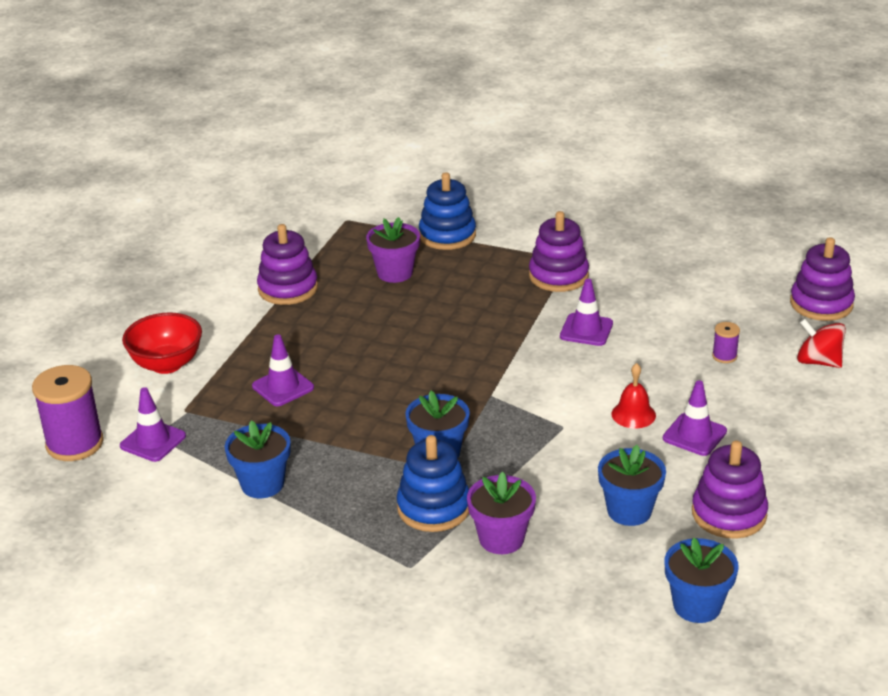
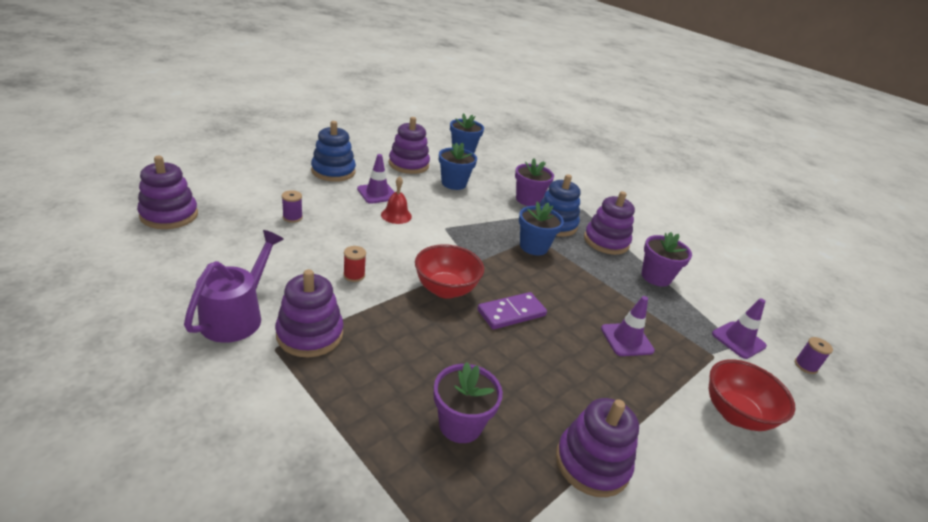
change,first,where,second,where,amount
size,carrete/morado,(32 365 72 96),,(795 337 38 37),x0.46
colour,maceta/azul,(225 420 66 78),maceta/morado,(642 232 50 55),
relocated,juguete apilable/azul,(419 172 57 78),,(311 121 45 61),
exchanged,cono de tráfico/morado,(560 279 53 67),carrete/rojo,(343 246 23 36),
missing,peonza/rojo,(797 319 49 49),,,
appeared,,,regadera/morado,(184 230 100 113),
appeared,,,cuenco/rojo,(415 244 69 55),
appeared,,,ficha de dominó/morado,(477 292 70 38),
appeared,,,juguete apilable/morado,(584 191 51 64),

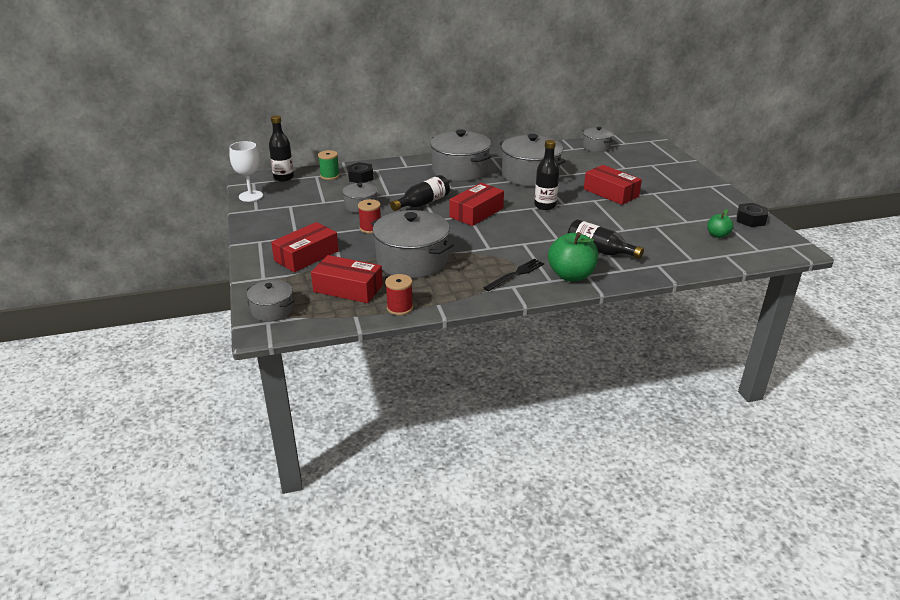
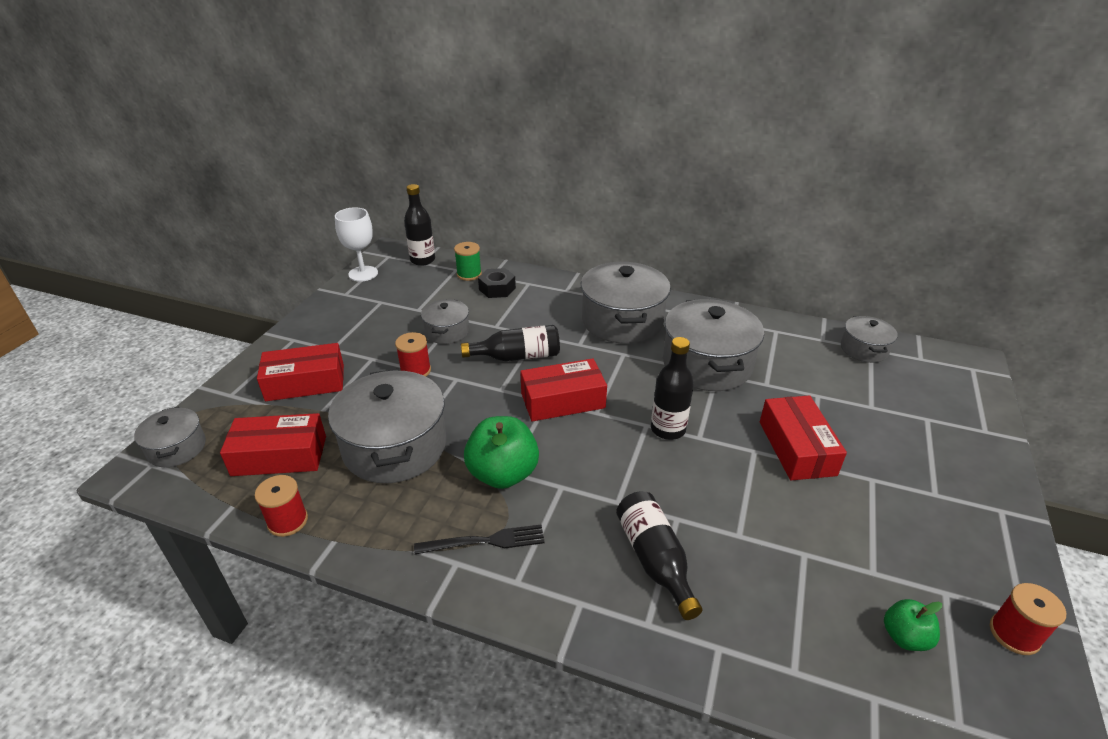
change,first,where,second,where,amount
spun,caja/rojo,(311 255 72 48),,(220 413 106 63),60 degrees counterclockwise
relocated,manzana/verde,(548 232 50 49),,(464 416 75 73),
exchanged,tuerca/negro,(737 203 31 24),carrete/rojo,(990 583 76 72),

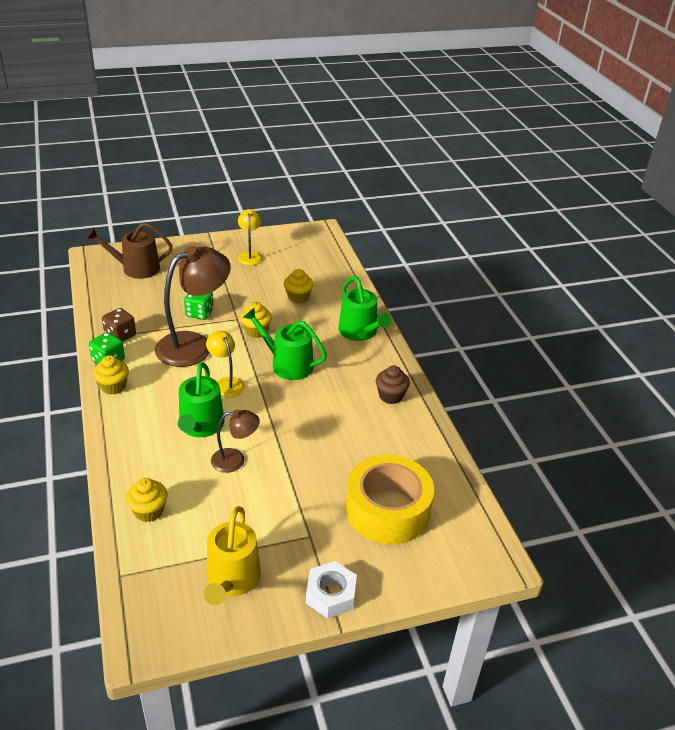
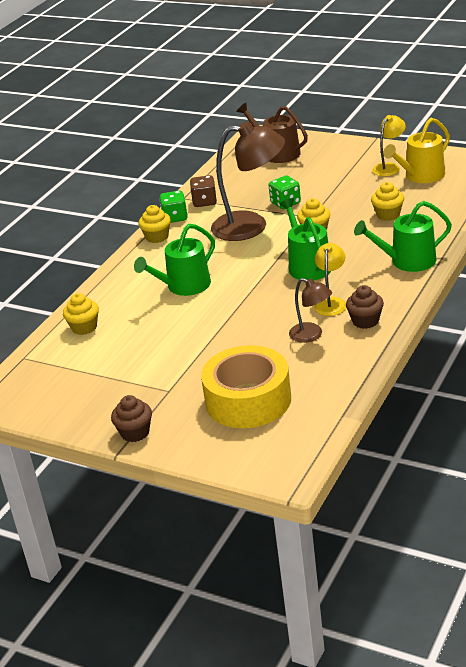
change,first,where,second,where,amount
relocated,regadera/amarillo,(204 506 57 99),,(383 118 67 65),
relocated,lámpara/amarillo,(206 331 39 66),,(314 243 32 73),
relocated,lámpara/marrón,(211 409 49 64),,(289 278 43 65),
exchanged,tuerca/blanco,(306 561 51 57),magdalena/marrón,(111 395 41 47),
spun,regadera/verde,(338 276 53 65),,(354 201 98 71),60 degrees clockwise

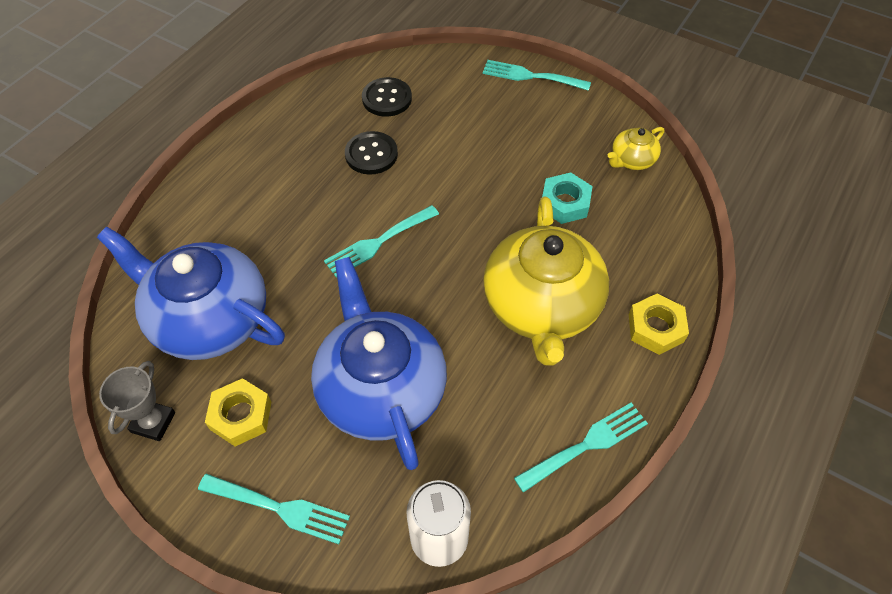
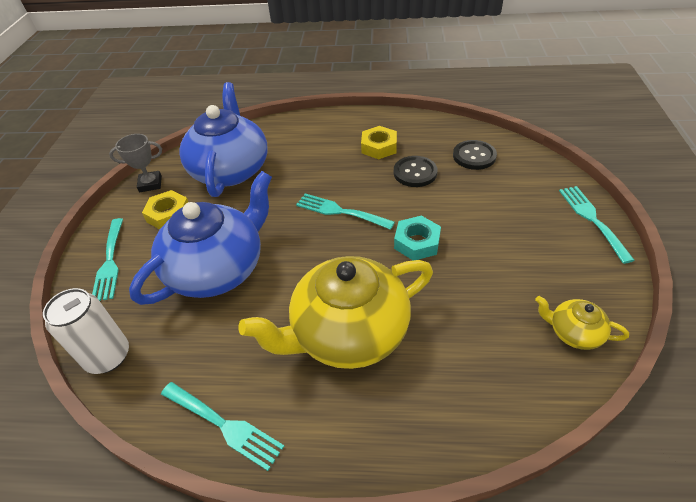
change,first,where,second,where,amount
relocated,tuerca/turquesa,(542 172 51 52),,(394 216 47 44),
relocated,tuerca/amarillo,(629 293 60 62),,(361 126 36 33),

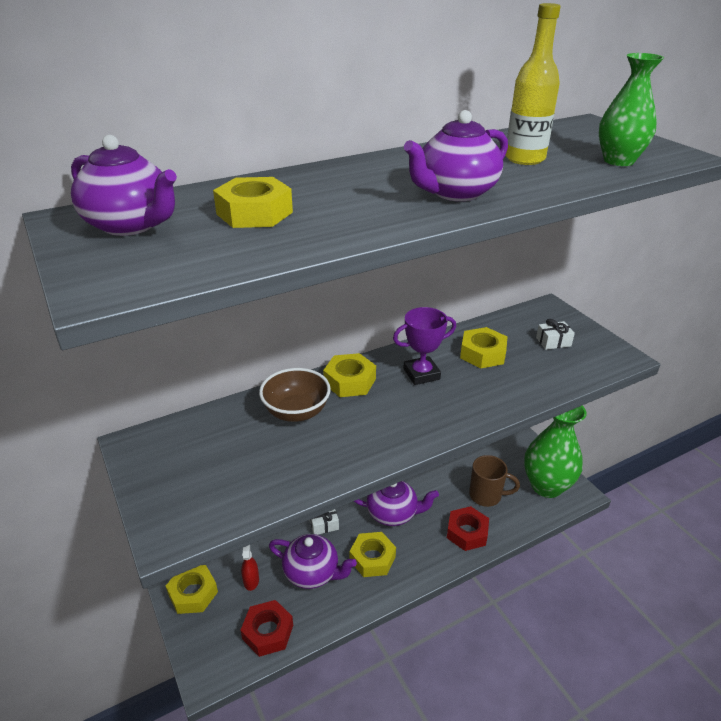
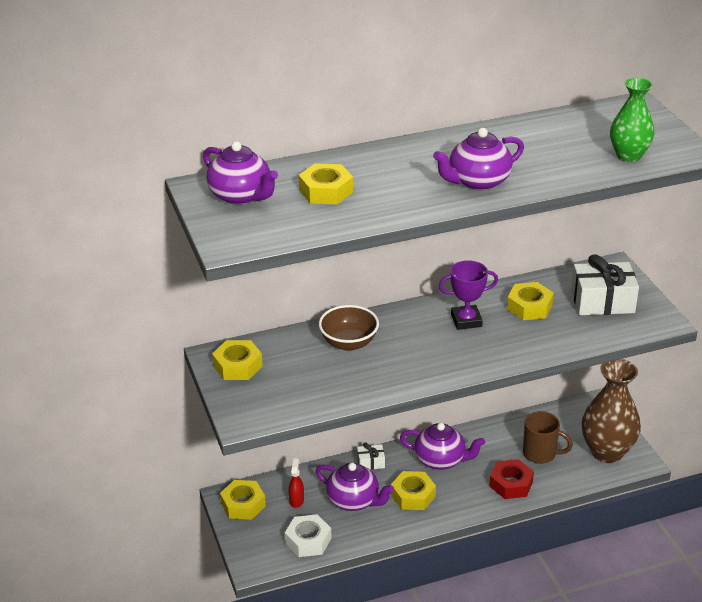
change,first,where,second,where,amount
colour,tuerca/rojo,(241 600 52 57),tuerca/blanco,(285 514 46 43),
relocated,tuerca/amarillo,(323 353 53 44),,(212 340 51 40),
missing,botella/amarillo,(505 3 56 162),,,
colour,florero/verde,(524 406 62 92),florero/marrón,(582 359 59 104),
size,regalo/blanco,(536 319 39 31),,(571 254 68 61),x2.07

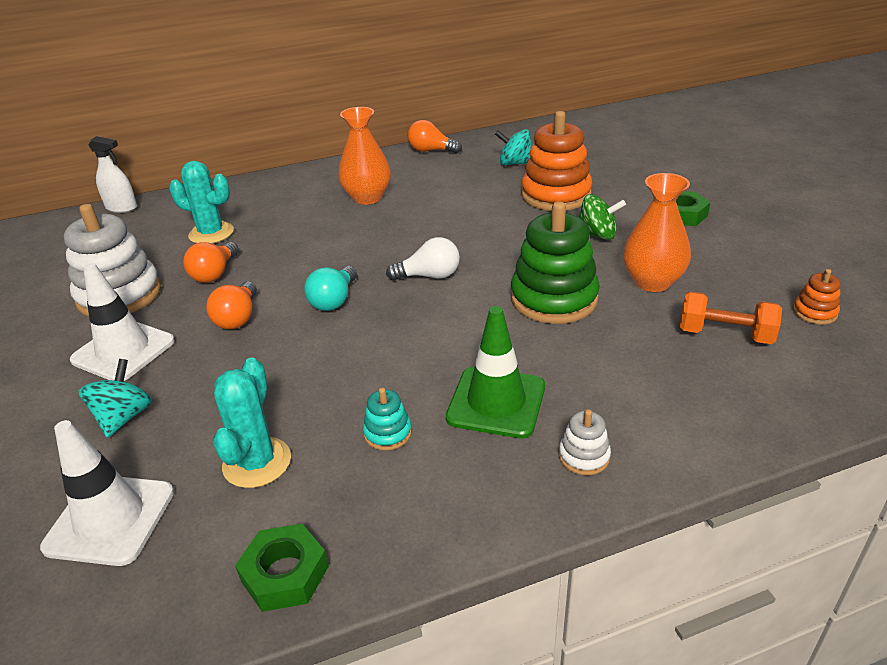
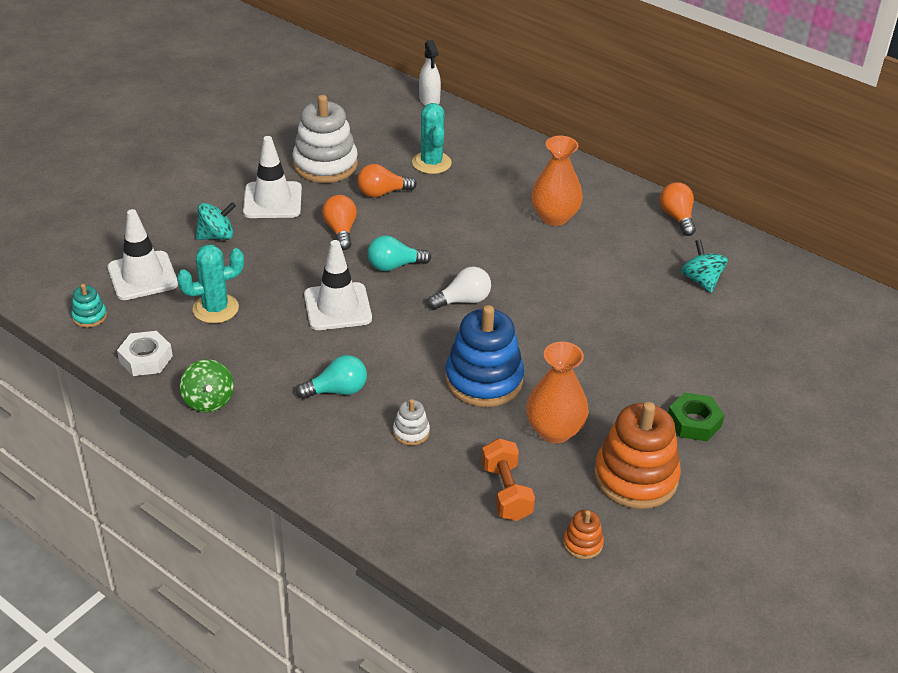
change,first,where,second,where,amount
spun,bombilla/naranja,(206 281 51 48),,(322 195 35 55),105 degrees clockwise
colour,tuerca/verde,(235 523 94 89),tuerca/blanco,(117 331 56 45),
relocated,juguete apilable/turquesa,(363 388 49 63),,(71 284 36 44),
spun,bombilla/blanco,(386 237 74 44),,(428 266 63 44),75 degrees counterclockwise
exchanged,cono de tráfico/verde,(446 306 99 132),bombilla/turquesa,(296 355 71 44),
colour,juguete apilable/verde,(511 201 89 123),juguete apilable/azul,(445 305 79 102),
relocated,juguete apilable/naranja,(521 111 71 100),,(594 402 87 107),
relocated,juguete apilable/blanco,(559 409 52 66),,(393 399 37 47),
relocated,peonza/verde,(579 194 47 46),,(180 359 54 54),
appeared,,,cono de tráfico/blanco,(304 240 68 90),

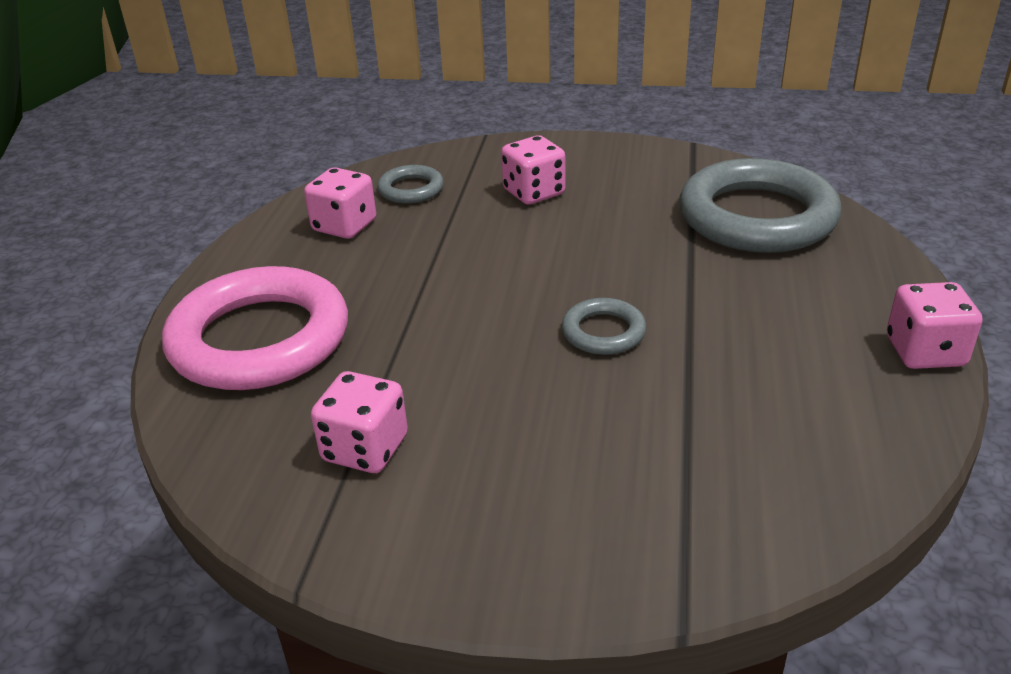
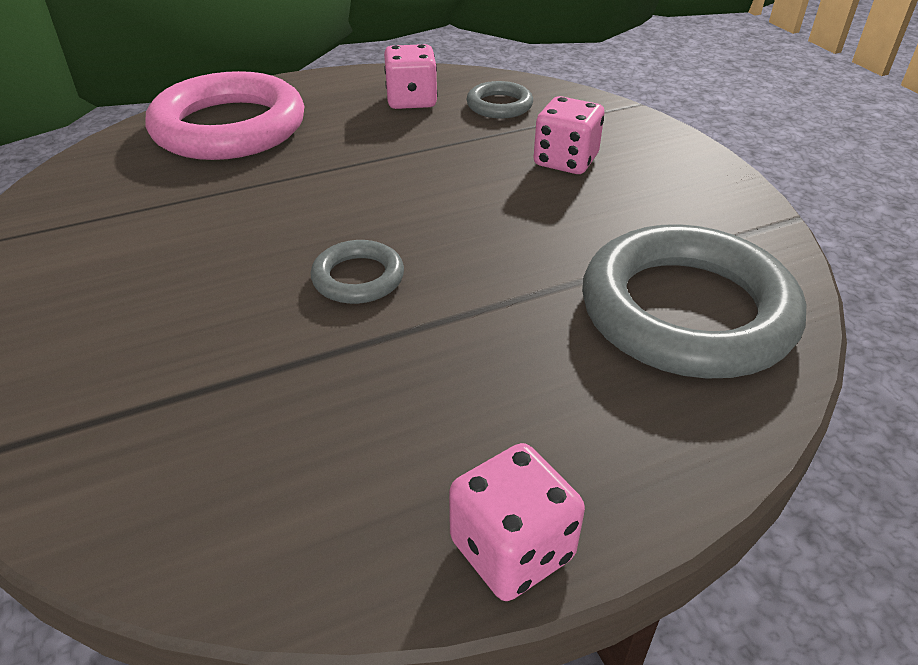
change,first,where,second,where,amount
missing,dado/rosa,(311 371 97 102),,,

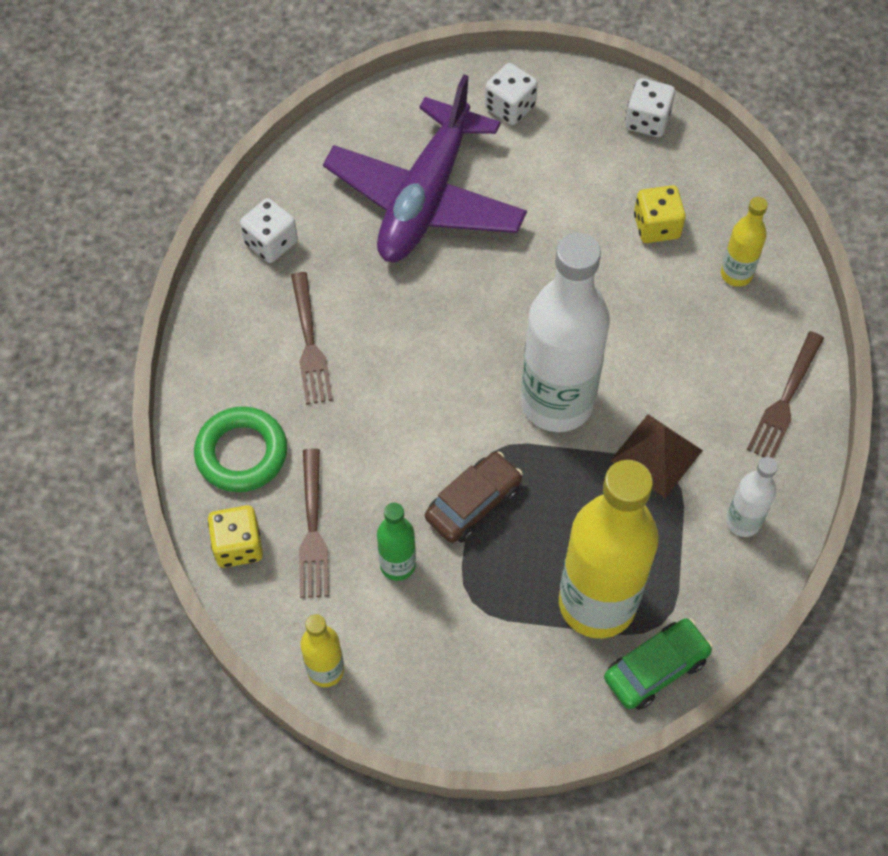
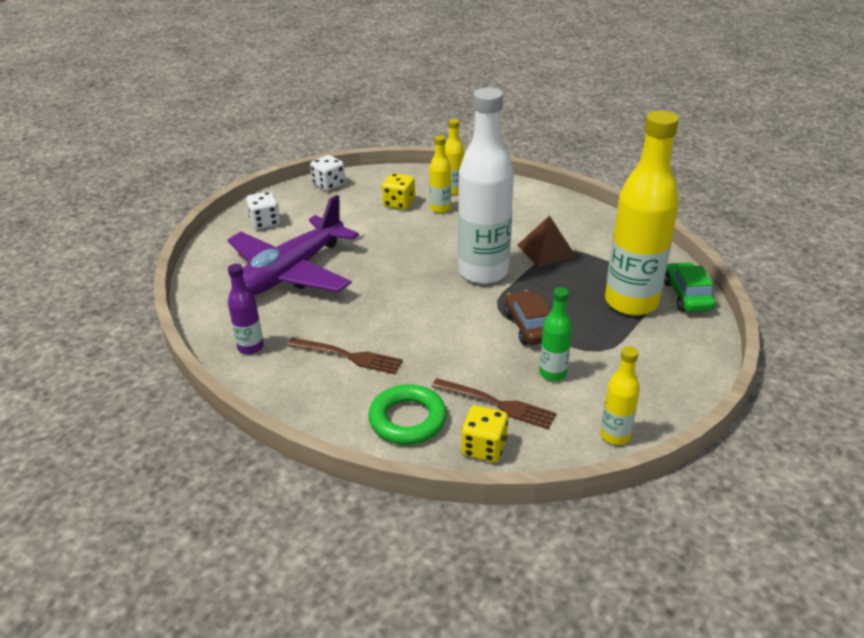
change,first,where,second,where,amount
exchanged,dado/blanco,(240 198 58 65),botella/morado,(228 264 36 91),
spun,avión/morado,(323 74 204 188),,(228 195 131 100),75 degrees clockwise
missing,botella/blanco,(726 457 52 80),,,
missing,tenedor/marrón,(747 331 77 127),,,
appeared,,,botella/amarillo,(429 135 22 78),

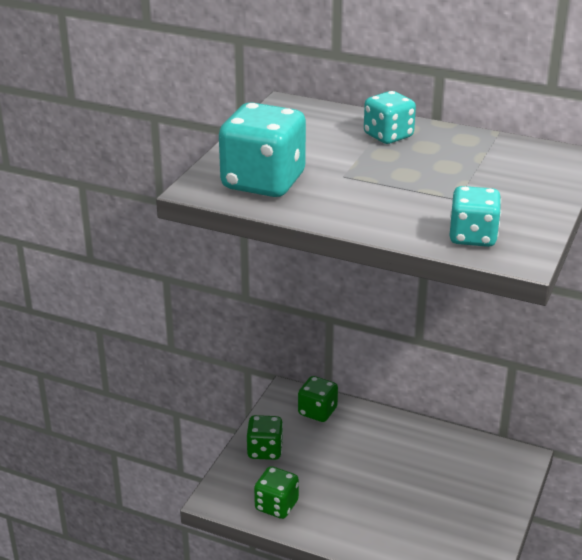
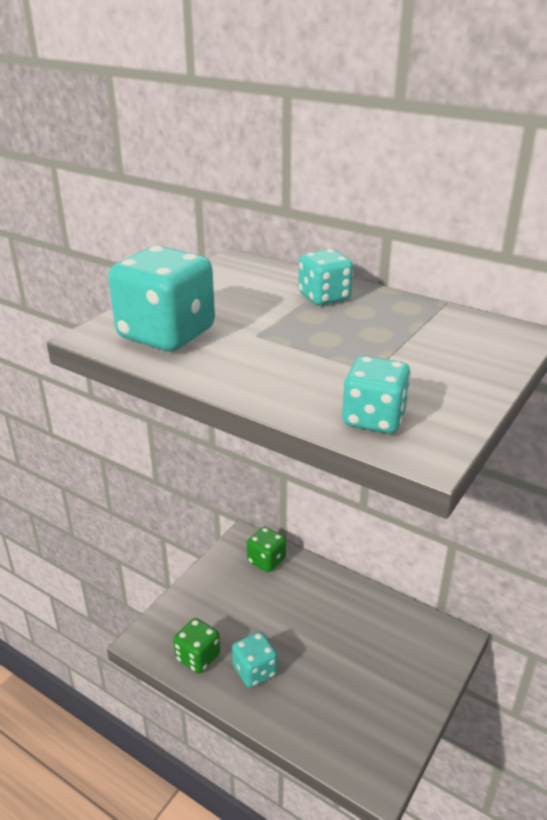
change,first,where,second,where,amount
missing,dado/verde,(247 415 36 45),,,
appeared,,,dado/turquesa,(232 631 46 57),

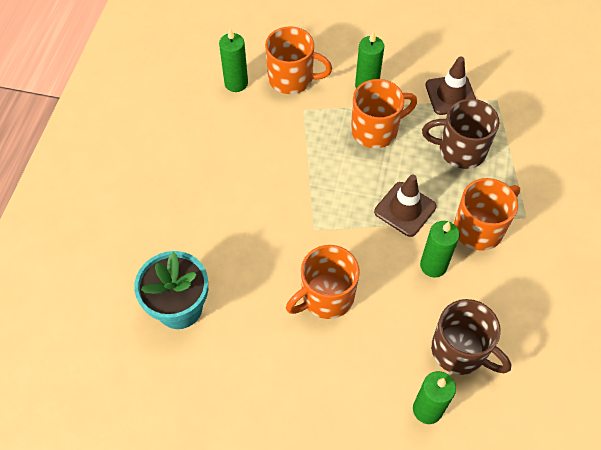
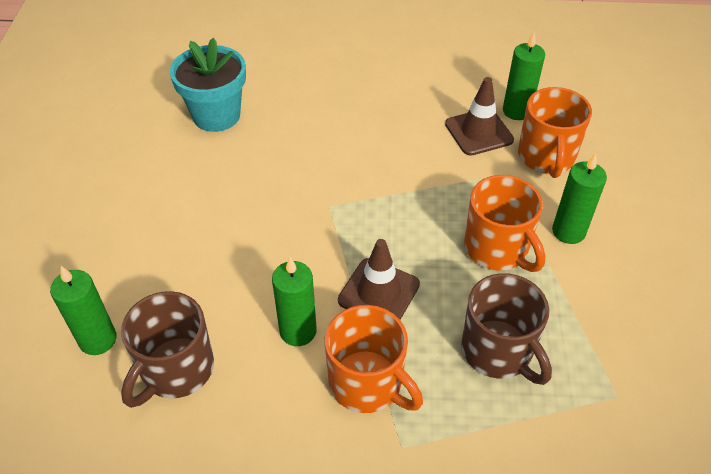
change,first,where,second,where,amount
missing,taza/naranja,(286 245 74 74),,,
spun,taza/marrón,(422 99 77 70),,(461 273 91 112),150 degrees clockwise
relocated,cono de tráfico/marrón,(425 56 51 59),,(445 77 69 79),

